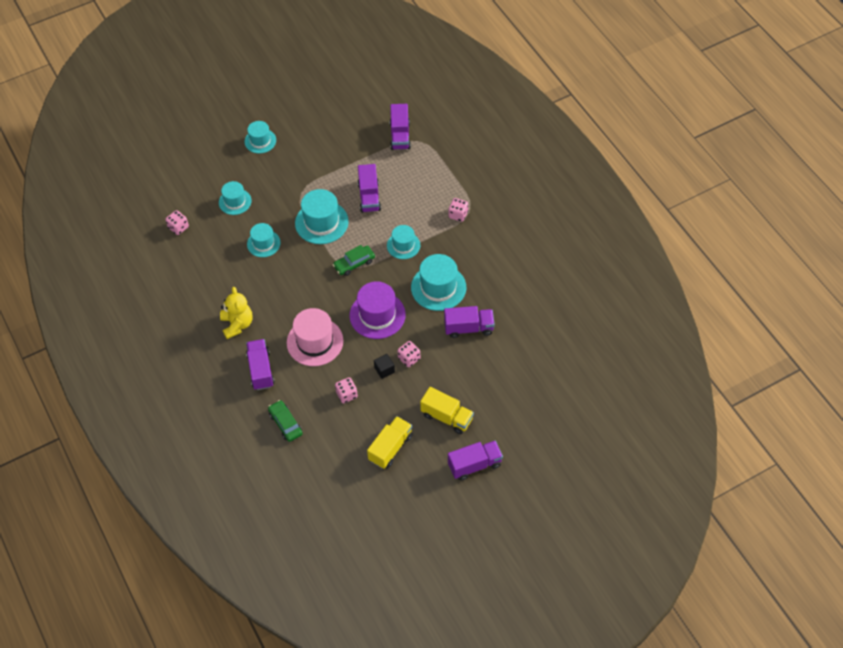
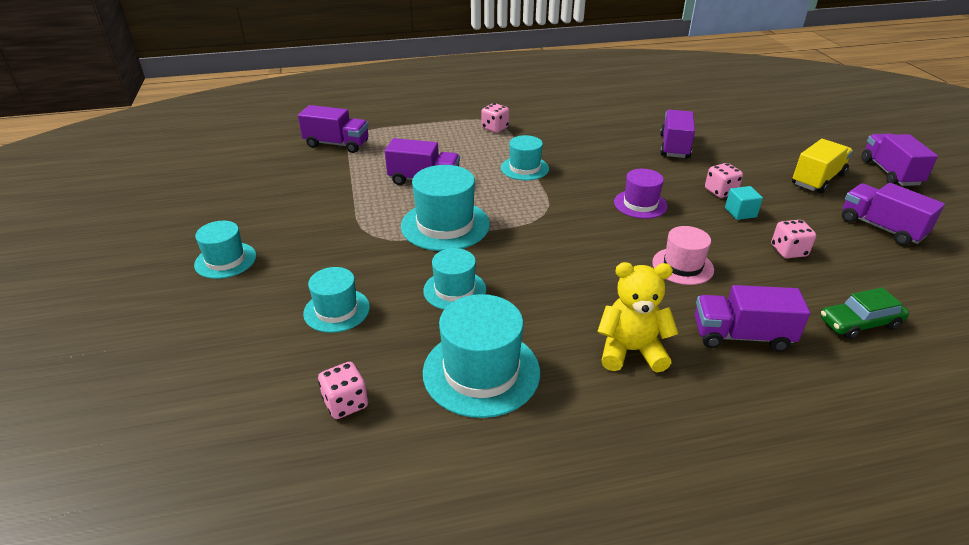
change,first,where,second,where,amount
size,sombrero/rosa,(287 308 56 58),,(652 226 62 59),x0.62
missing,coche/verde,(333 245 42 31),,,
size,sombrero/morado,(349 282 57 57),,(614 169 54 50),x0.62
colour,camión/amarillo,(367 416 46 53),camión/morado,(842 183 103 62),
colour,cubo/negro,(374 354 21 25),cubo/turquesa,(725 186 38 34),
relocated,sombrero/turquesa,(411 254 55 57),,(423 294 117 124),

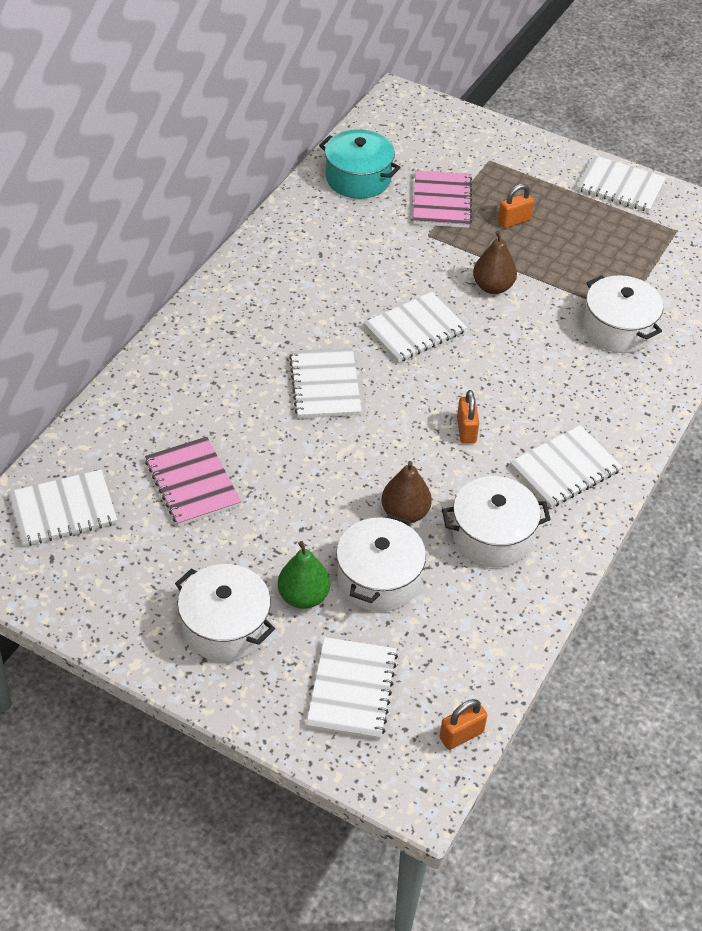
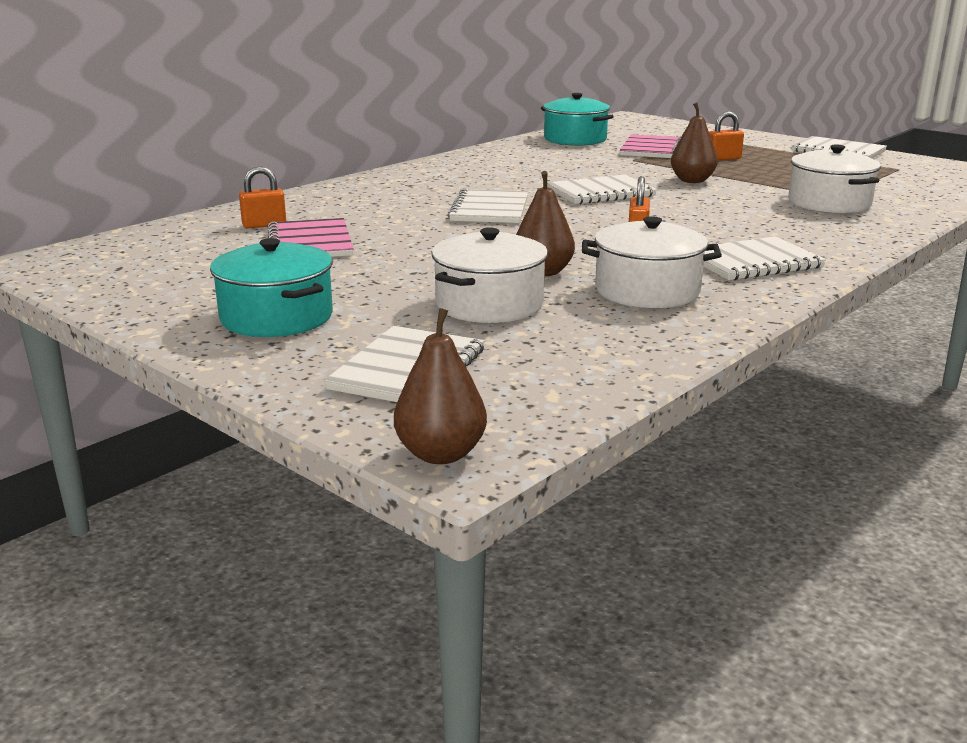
change,first,where,second,where,amount
missing,cuaderno/blanco,(9 469 108 77),,,
colour,olla/blanco,(175 564 100 98),olla/turquesa,(210 238 123 99),
missing,pera/verde,(278 541 52 68),,,
relocated,candado/naranja,(439 699 48 51),,(239 166 47 63),
appeared,,,pera/marrón,(394 308 93 156),

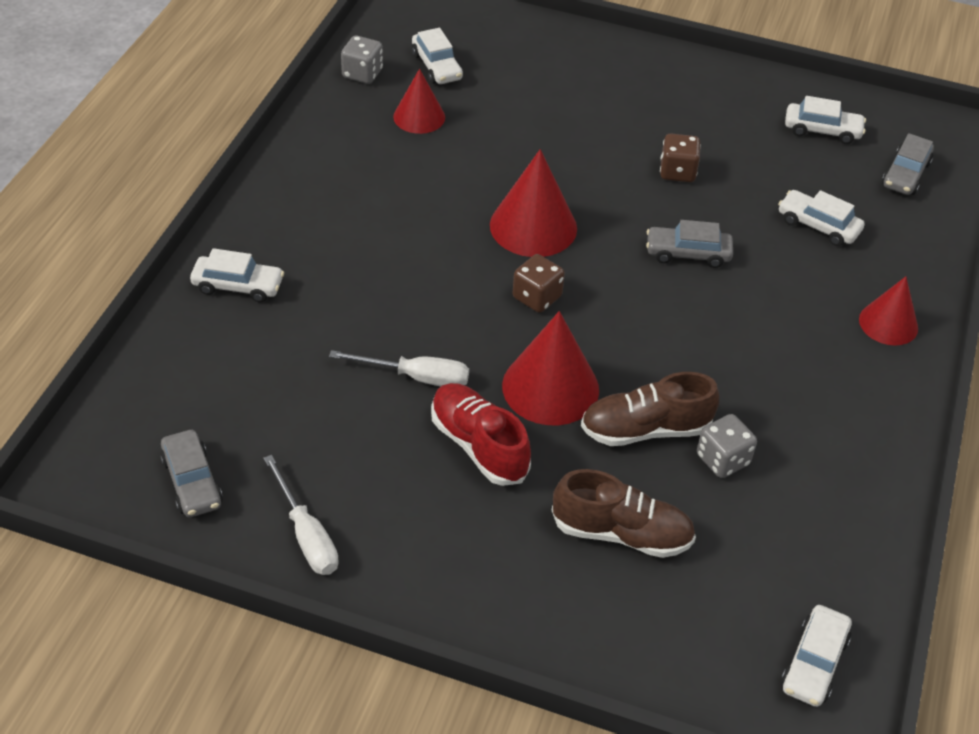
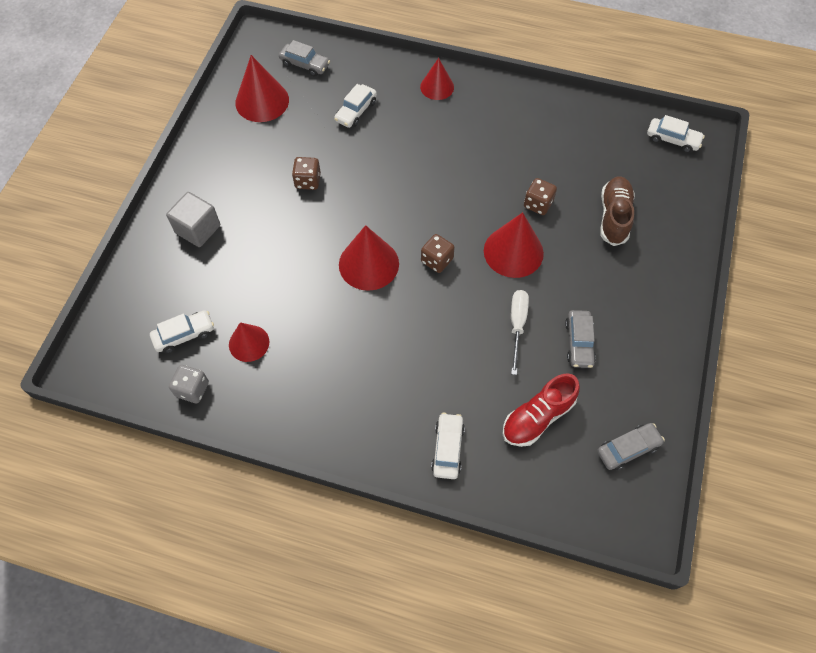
change,first,where,second,where,amount
missing,destornillador/blanco,(264 455 75 120),,,
relocated,zapato/rojo,(431 383 100 103),,(502 373 78 74),
exchanged,zapato/marrón,(581 372 138 74),dado/marrón,(524 178 33 37),
relocated,coche/gris,(646 220 87 48),,(565 310 31 58),
missing,dado/gris,(697 414 60 64),,,
exchanged,coche/blanco,(785 96 81 48),cono/rojo,(235 55 54 67),
appeared,,,cubo/gris,(166 192 54 55),

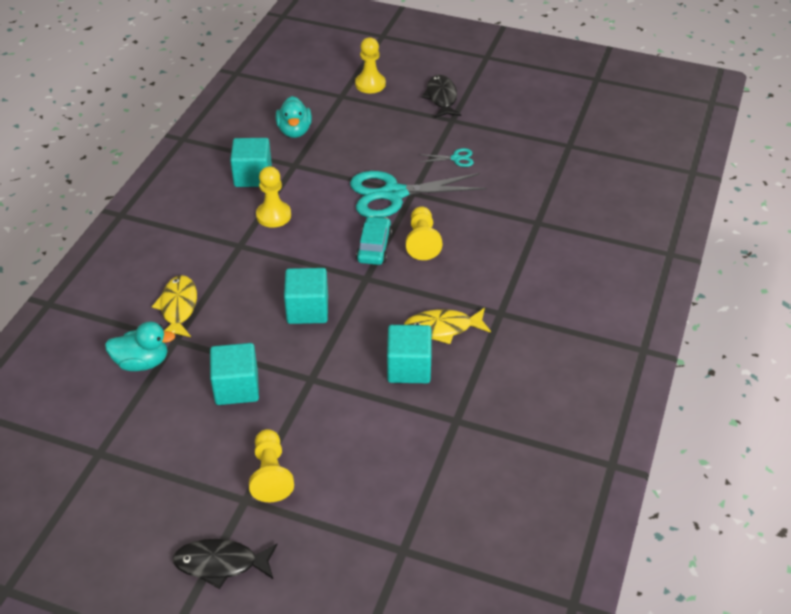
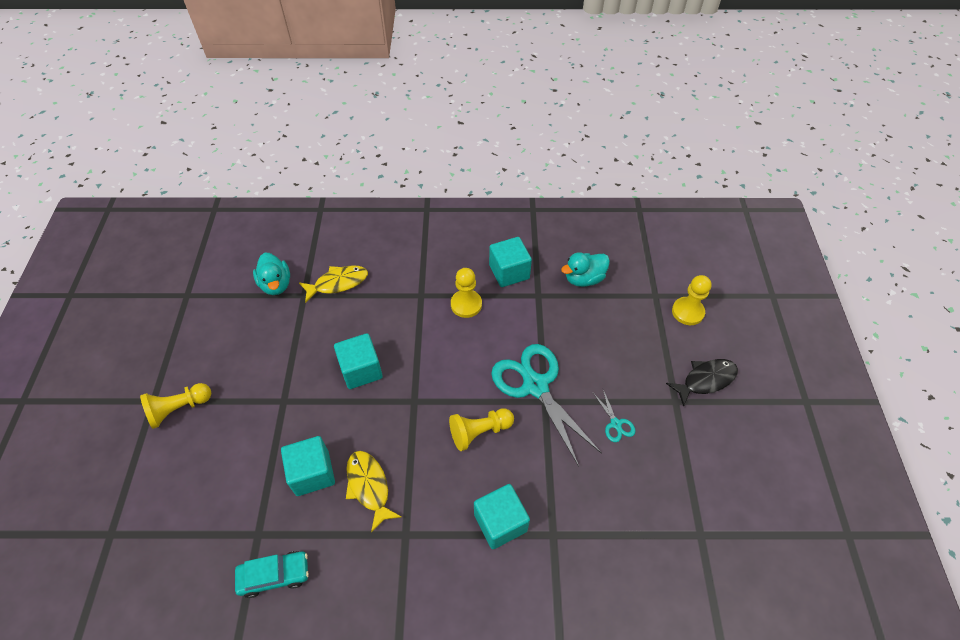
change,first,where,second,where,amount
missing,pez/negro,(173 539 105 50),,,
relocated,cubo/turquesa,(210 343 49 62),,(474 484 56 65),
relocated,coche/turquesa,(356 216 36 49),,(235 551 74 47),

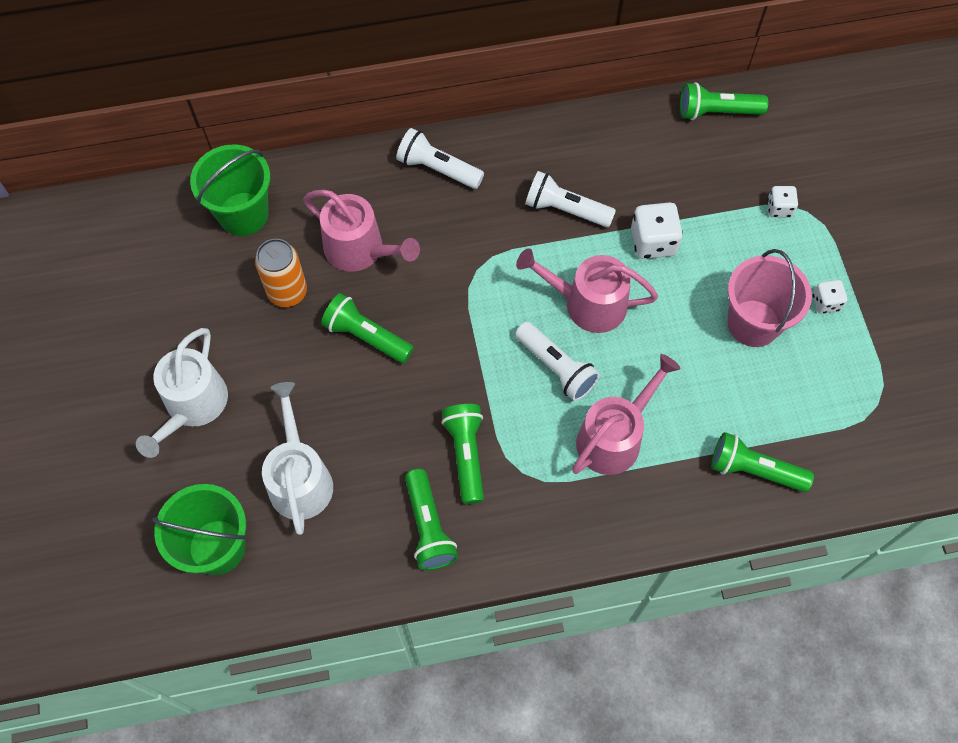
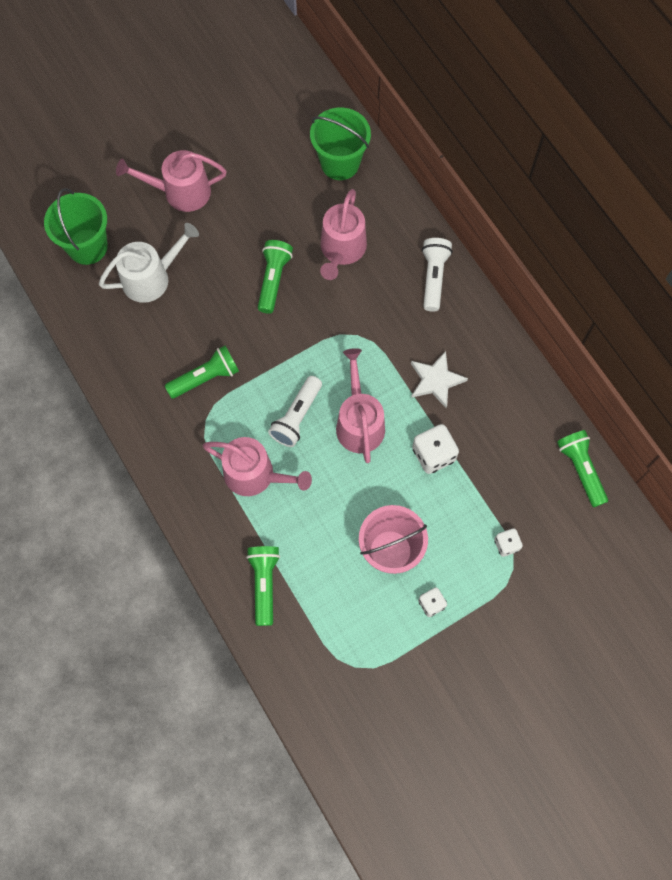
change,first,where,second,where,amount
colour,regadera/blanco,(136 328 92 130),regadera/rosa,(116 150 111 62),
missing,lata/naranja,(255 239 52 68),,,
missing,lámpara de mano/verde,(405 469 53 101),,,
exchanged,lámpara de mano/blanco,(525 171 91 56),estrella/blanco,(411 351 57 57),

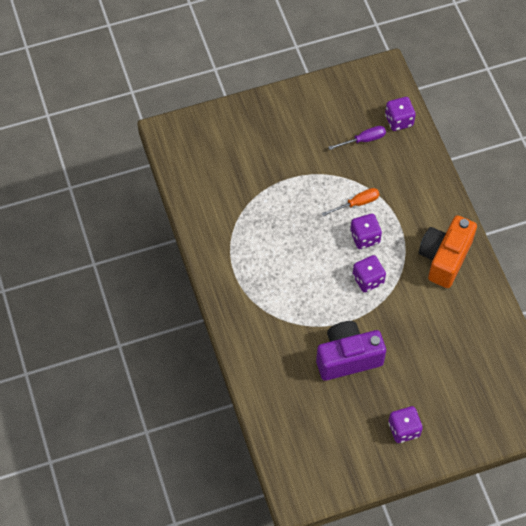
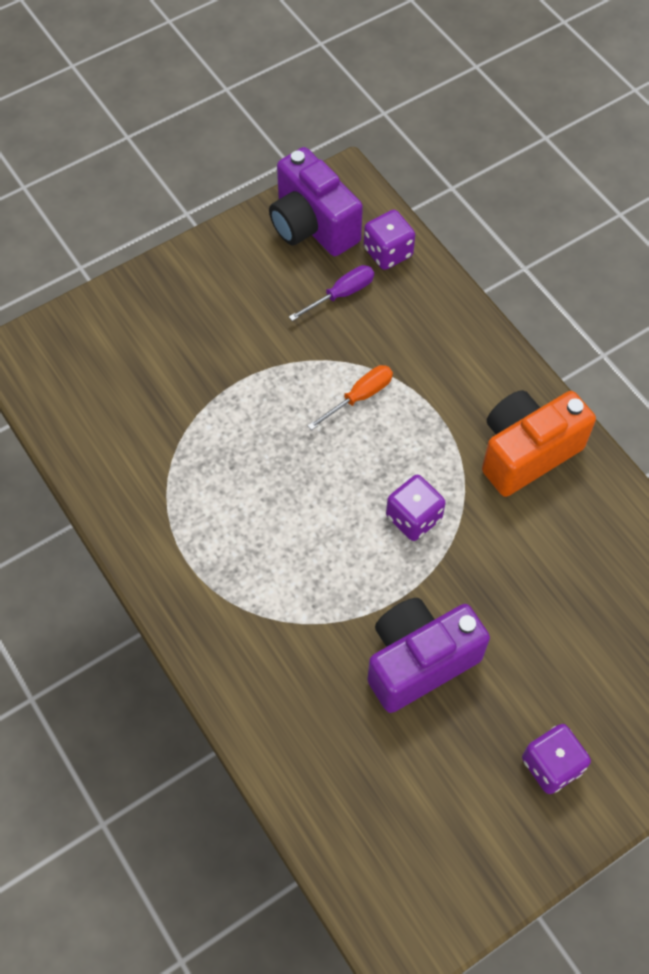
change,first,where,second,where,amount
missing,dado/morado,(350 214 32 35),,,
spun,cámara/naranja,(419 215 58 73),,(482 390 114 107),45 degrees clockwise
appeared,,,cámara/morado,(269 147 94 109),

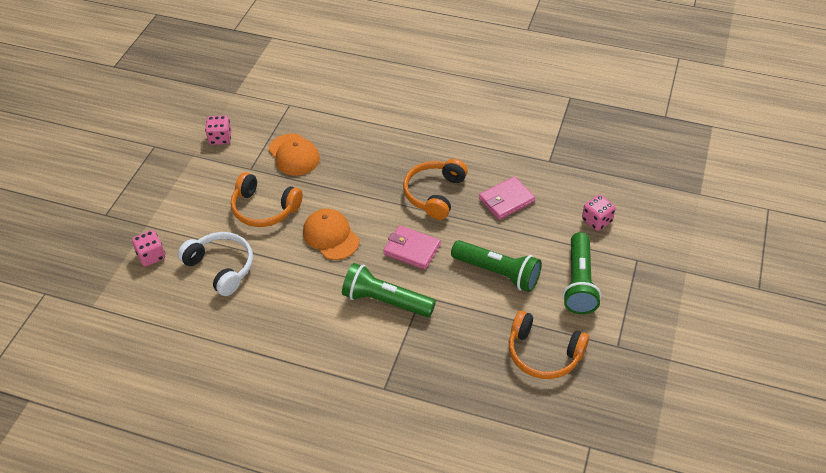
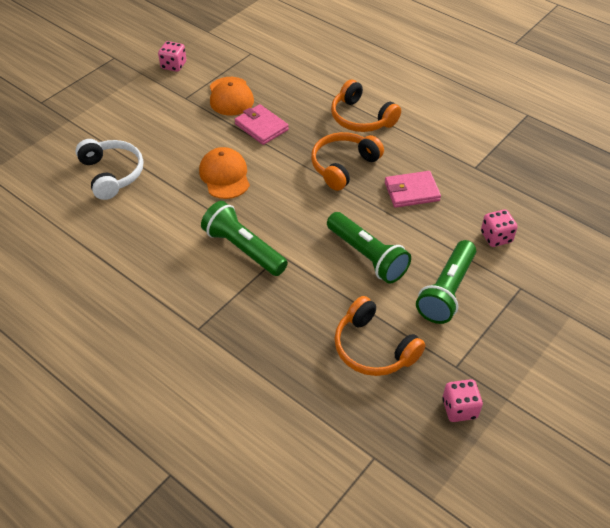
change,first,where,second,where,amount
relocated,dado/rosa,(132 230 33 36),,(442 379 41 43),
relocated,auriculares/naranja,(231 172 72 55),,(331 80 70 52),
relocated,cartera/rosa,(383 225 58 45),,(235 104 54 41),

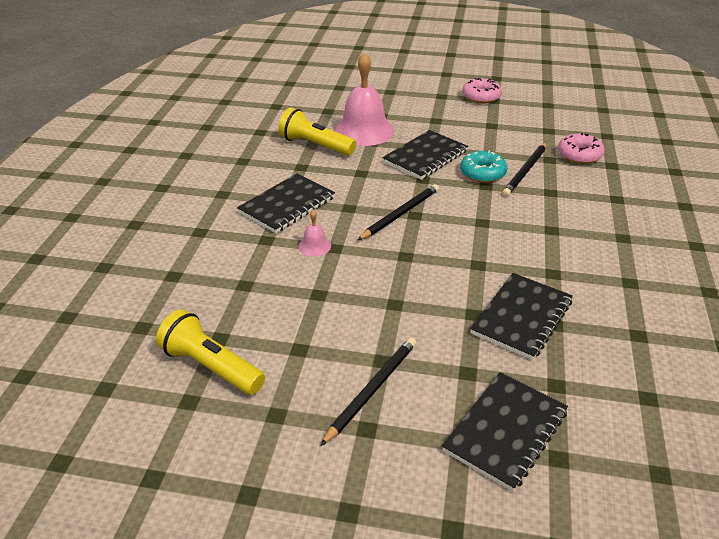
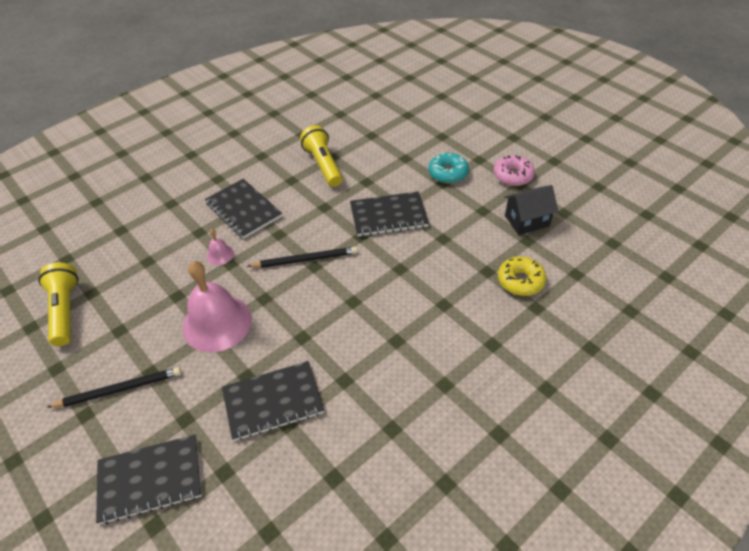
change,first,where,second,where,amount
spun,cuaderno/negro,(237 173 98 60),,(205 179 77 60),60 degrees clockwise
relocated,campana/rosa,(334 52 60 94),,(182 261 70 91),
relocated,rosquilla/turquesa,(460 151 47 32),,(428 153 41 31),
missing,lápiz/negro,(502 142 45 55),,,
colour,rosquilla/rosa,(558 133 47 31),rosquilla/amarillo,(498 256 48 40),
appeared,,,casa/negro,(504 185 55 50),

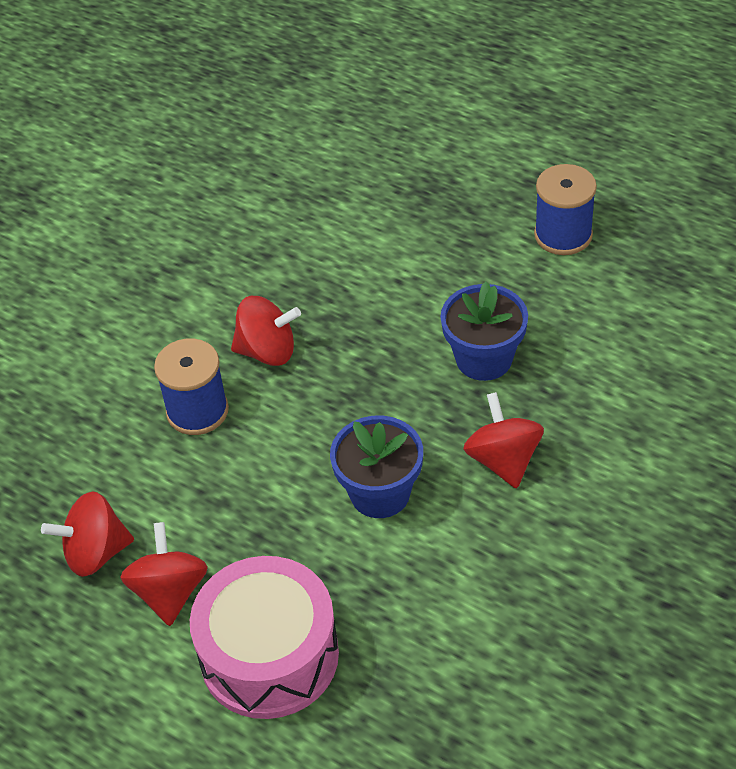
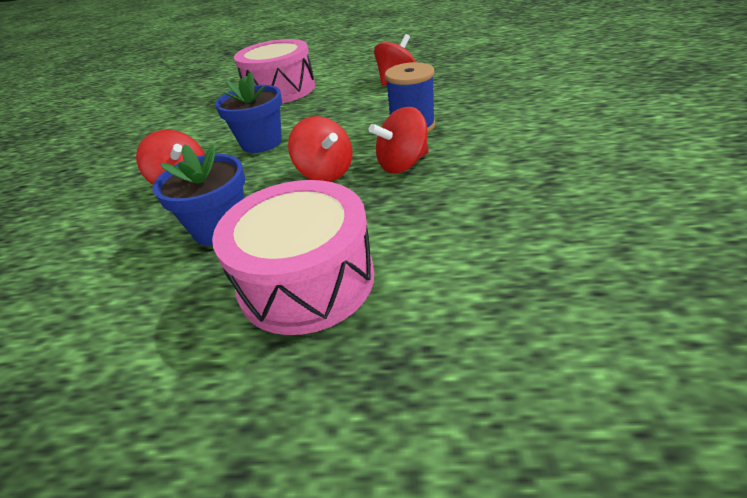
change,first,where,second,where,amount
relocated,peonza/rojo,(120 522 88 104),,(288 116 65 66),
missing,carrete/azul,(534 164 63 91),,,
appeared,,,tambor/rosa,(212 180 162 155),

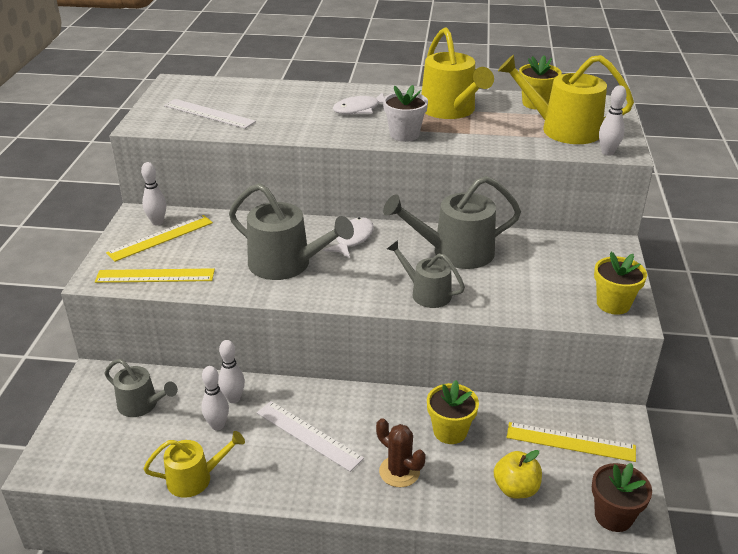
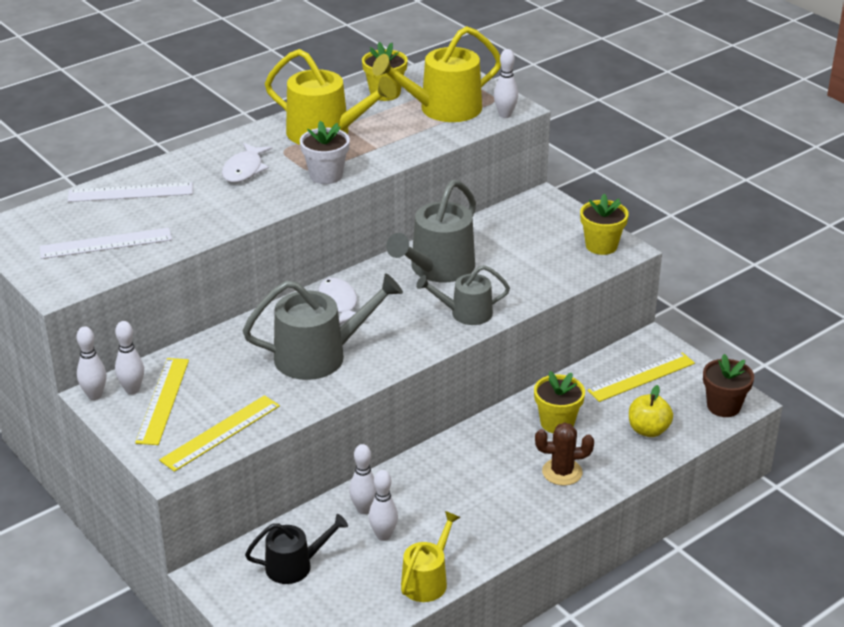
change,first,where,second,where,amount
colour,regadera/gris,(104 359 74 58),regadera/negro,(245 514 103 70),
relocated,regla/blanco,(257 401 107 71),,(68 182 125 20),
appeared,,,bolo/blanco,(76 326 30 74),

